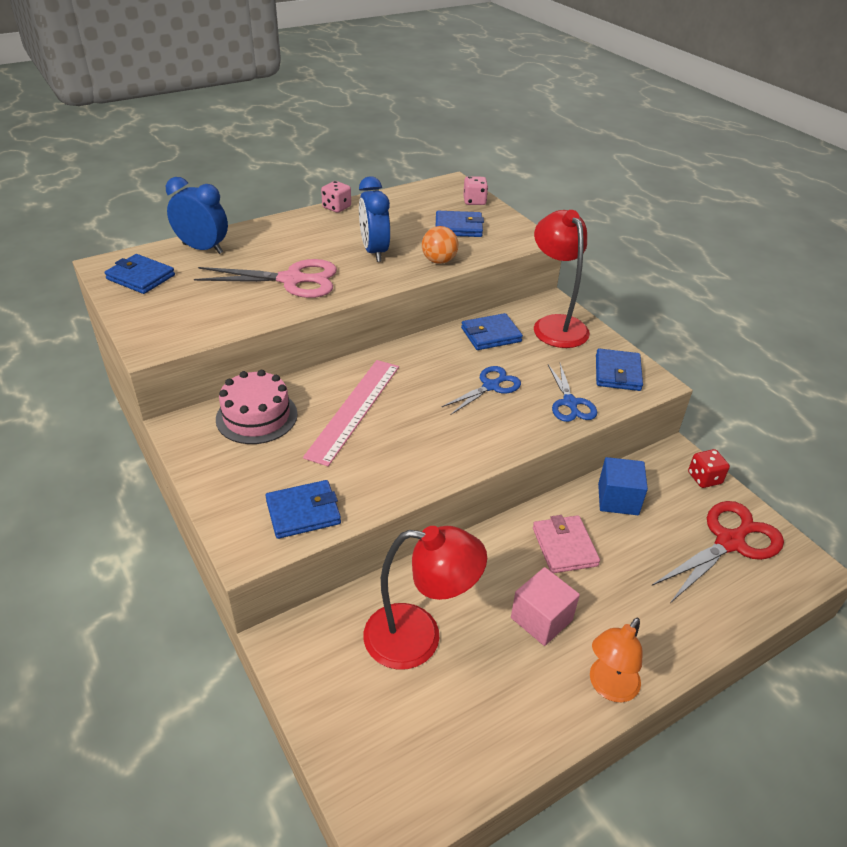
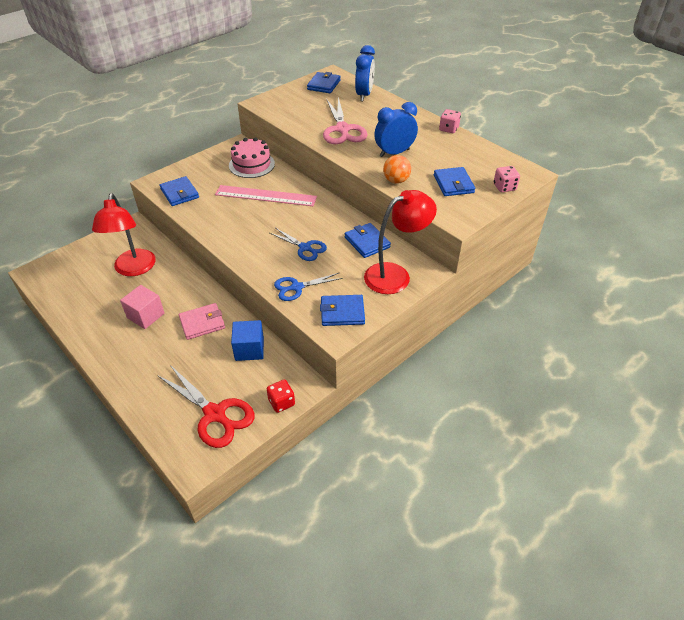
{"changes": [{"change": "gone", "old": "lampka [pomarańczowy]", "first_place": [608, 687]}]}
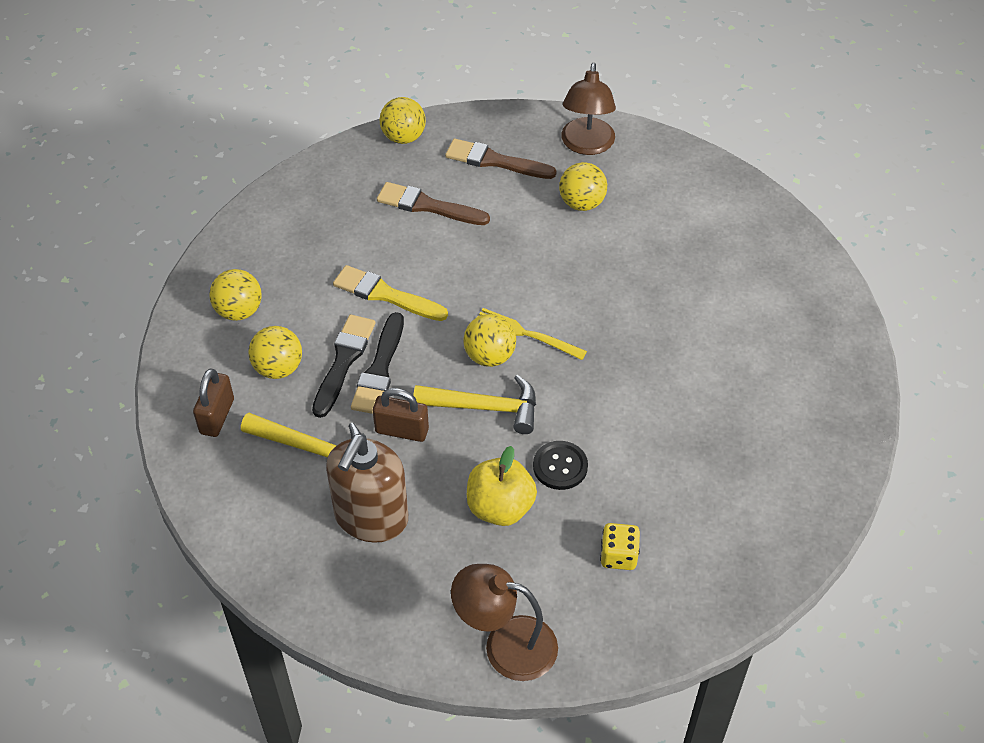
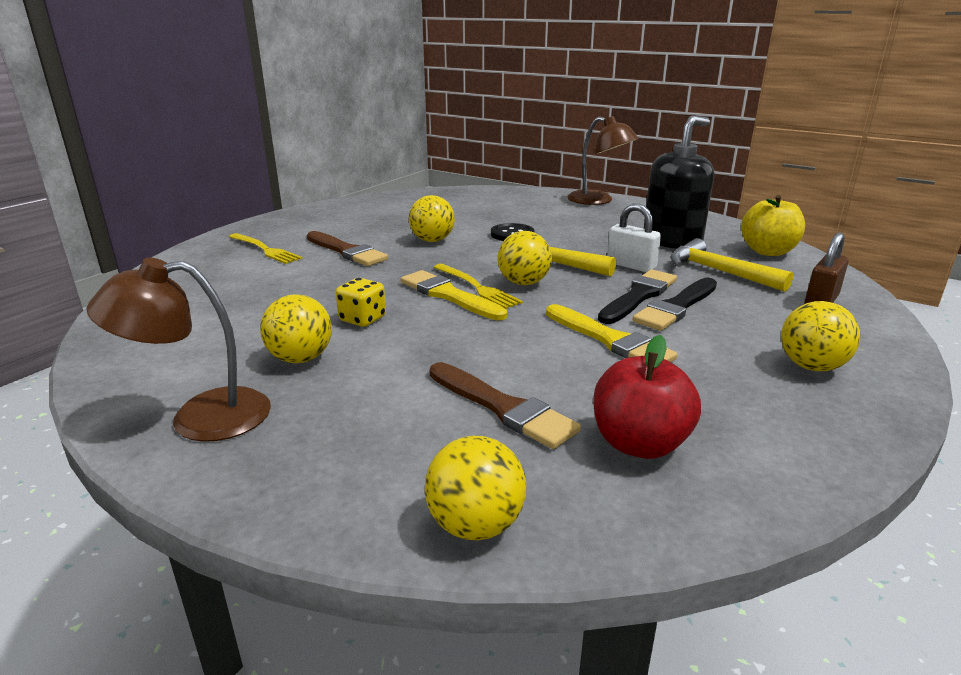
{"changes": [{"change": "new", "new": "widelec [żółty]", "second_place": [266, 250]}, {"change": "new", "new": "pędzel [żółty]", "second_place": [449, 295]}, {"change": "new", "new": "jabłko [czerwony]", "second_place": [639, 444]}, {"change": "shifted", "old": "piłka [żółty]", "first_place": [278, 368], "second_place": [432, 240]}, {"change": "shifted", "old": "pędzel [brązowy]", "first_place": [495, 161], "second_place": [347, 251]}, {"change": "shifted", "old": "jabłko [żółty]", "first_place": [500, 507], "second_place": [768, 251]}, {"change": "shifted", "old": "kostka do gry [żółty]", "first_place": [618, 556], "second_place": [362, 319]}, {"change": "repainted", "old": "dozownik mydła [brązowy]", "new": "dozownik mydła [czarny]", "first_place": [371, 517], "second_place": [672, 241]}, {"change": "repainted", "old": "kłódka [brązowy]", "new": "kłódka [biały]", "first_place": [402, 430], "second_place": [631, 266]}, {"change": "rotated", "old": "lampka [brązowy]", "first_place": [586, 145], "second_place": [200, 417], "degrees": -135}]}
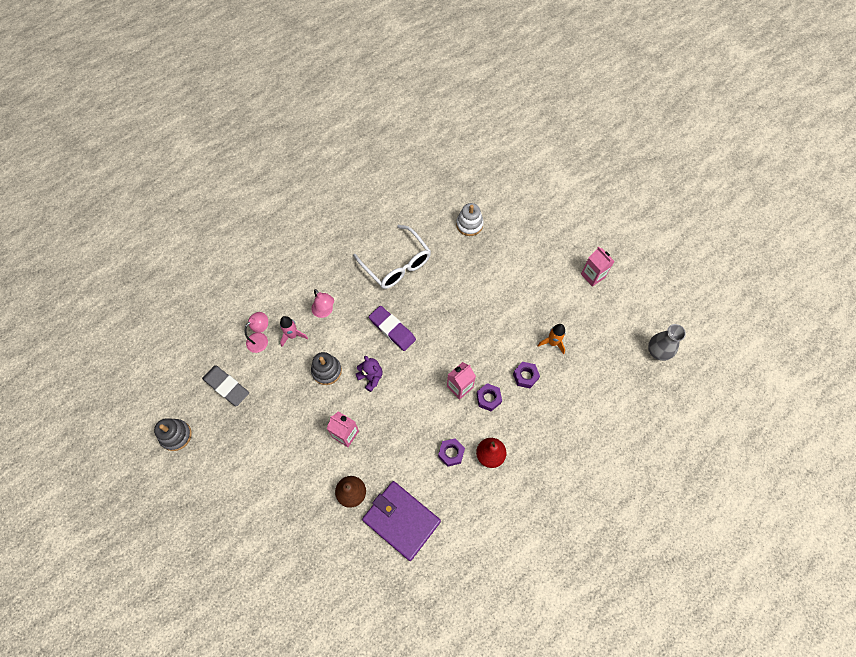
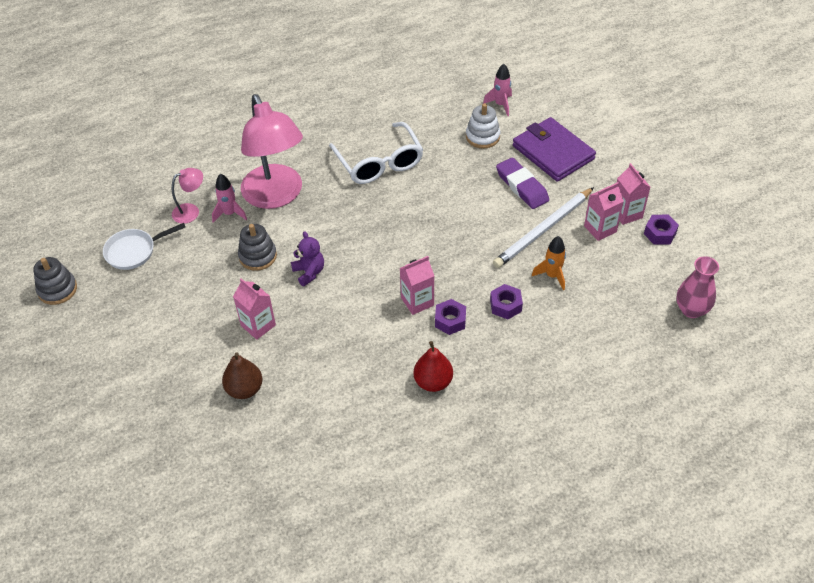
{"changes": [{"change": "new", "new": "rakieta [różowy]", "second_place": [500, 105]}, {"change": "new", "new": "ołówek [biały]", "second_place": [543, 230]}, {"change": "new", "new": "karton mleka [różowy]", "second_place": [600, 229]}, {"change": "shifted", "old": "portfel [fioletowy]", "first_place": [401, 520], "second_place": [553, 152]}, {"change": "shifted", "old": "gumka do mazania [fioletowy]", "first_place": [392, 329], "second_place": [522, 186]}, {"change": "shifted", "old": "nakrętka [fioletowy]", "first_place": [451, 453], "second_place": [659, 233]}, {"change": "swapped", "old": "gumka do mazania [szary]", "new": "patelnia [biały]", "first_place": [226, 386], "second_place": [134, 251]}, {"change": "repainted", "old": "wazon [szary]", "new": "wazon [różowy]", "first_place": [657, 352], "second_place": [691, 310]}, {"change": "scaled", "old": "lampka [różowy]", "first_place": [325, 311], "second_place": [276, 196], "factor": 2.3}]}
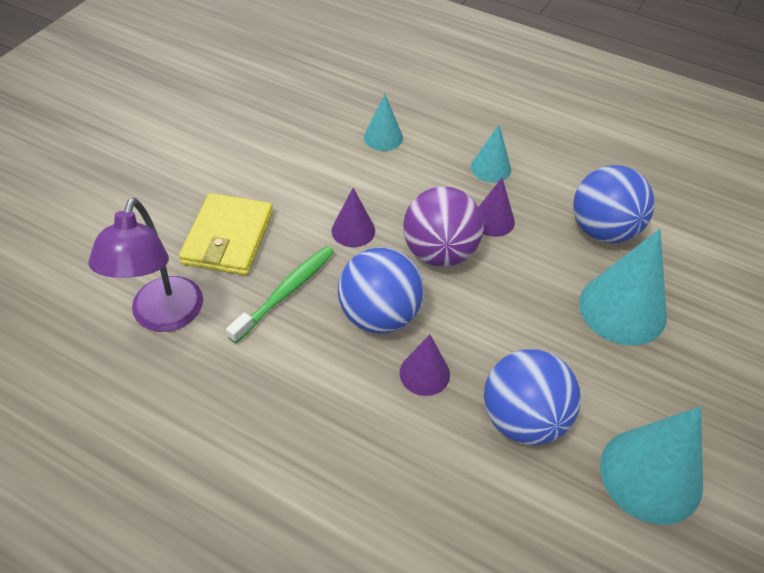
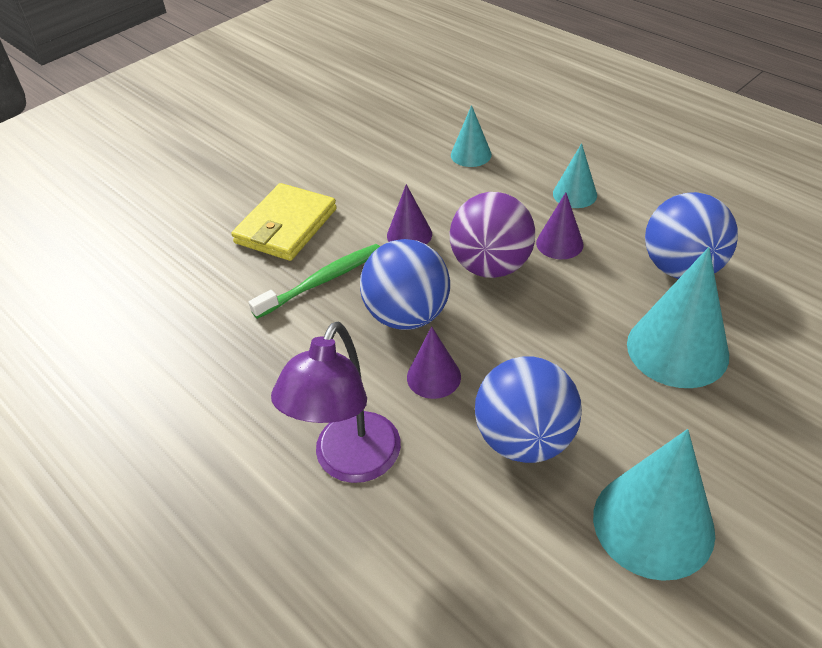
{"changes": [{"change": "shifted", "old": "lampka [fioletowy]", "first_place": [163, 317], "second_place": [350, 462]}]}
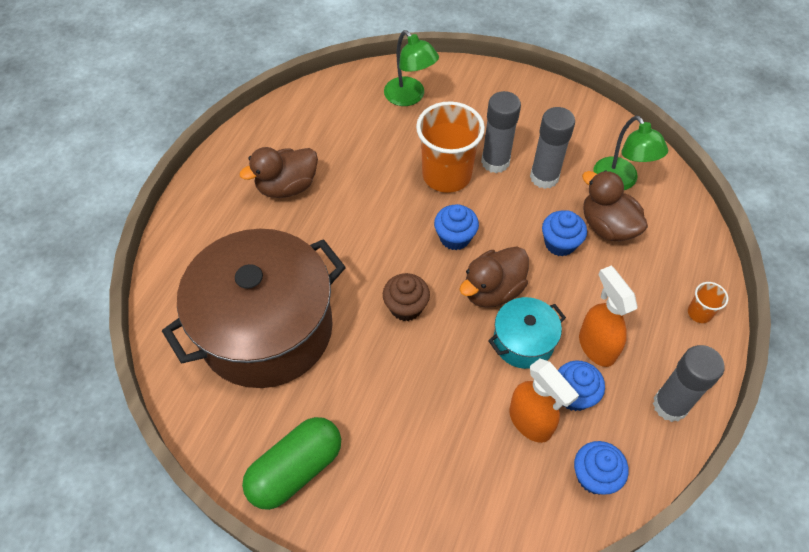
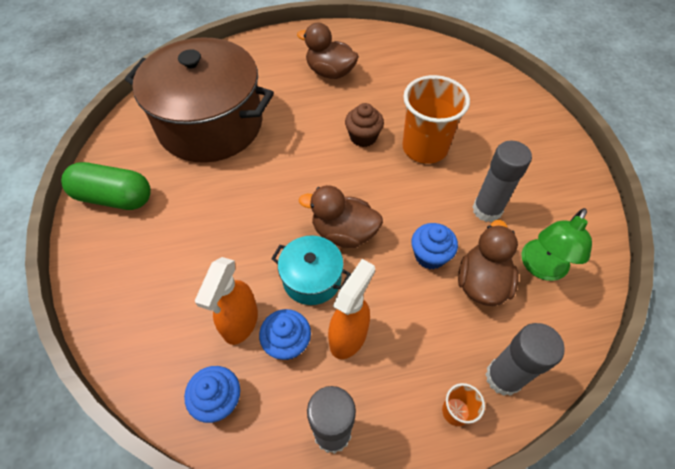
{"changes": [{"change": "gone", "old": "lampka [zielony]", "first_place": [409, 97]}, {"change": "gone", "old": "muffinka [niebieski]", "first_place": [455, 237]}, {"change": "shifted", "old": "muffinka [brązowy]", "first_place": [406, 307], "second_place": [363, 137]}, {"change": "shifted", "old": "klej w sztyfcie [szary]", "first_place": [495, 162], "second_place": [503, 377]}]}
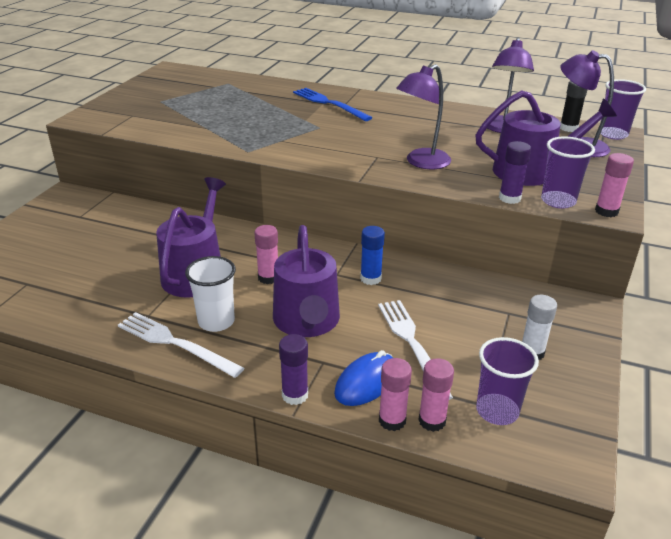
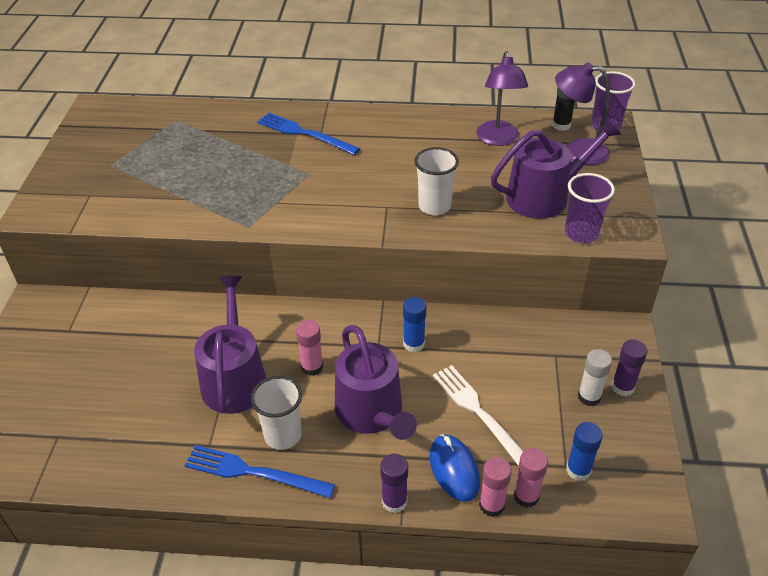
{"changes": [{"change": "gone", "old": "klej w sztyfcie [różowy]", "first_place": [606, 211]}, {"change": "shifted", "old": "klej w sztyfcie [fioletowy]", "first_place": [509, 198], "second_place": [622, 387]}, {"change": "swapped", "old": "lampka [fioletowy]", "new": "szklanka [biały]", "first_place": [421, 162], "second_place": [434, 206]}, {"change": "swapped", "old": "szklanka [fioletowy]", "new": "klej w sztyfcie [niebieski]", "first_place": [497, 411], "second_place": [578, 470]}, {"change": "repainted", "old": "widelec [biały]", "new": "widelec [niebieski]", "first_place": [175, 343], "second_place": [253, 472]}, {"change": "rotated", "old": "myszka [niebieski]", "first_place": [366, 382], "second_place": [454, 469], "degrees": -45}]}
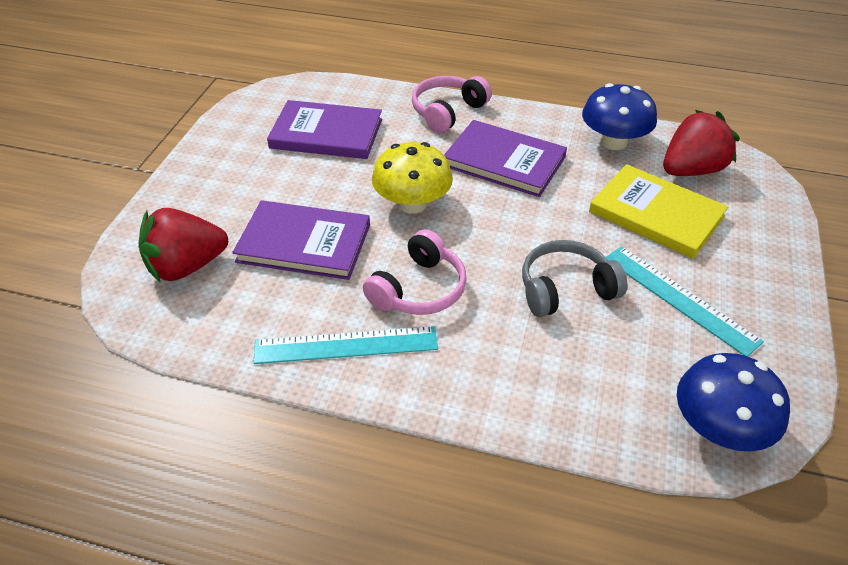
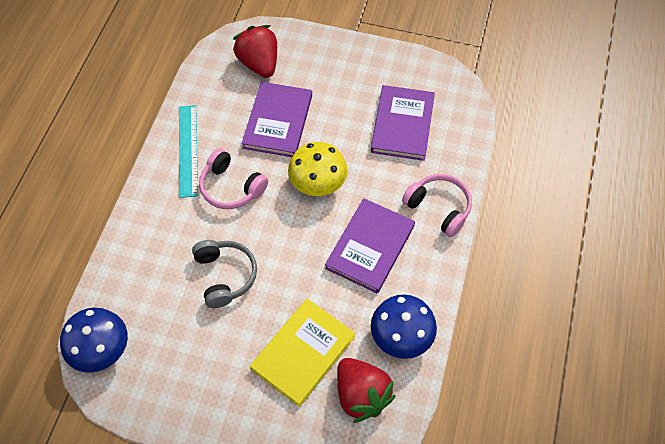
{"changes": [{"change": "gone", "old": "linijka [turkusowy]", "first_place": [679, 298]}]}
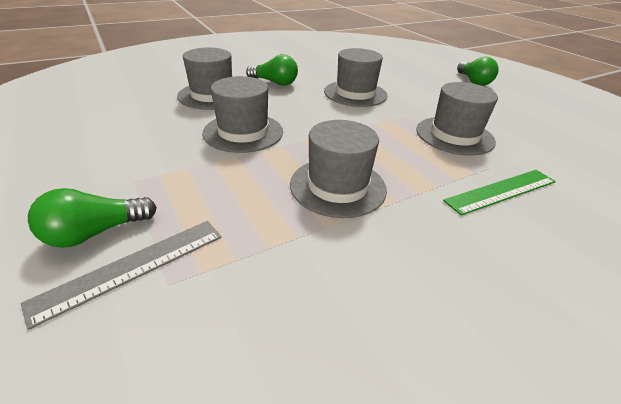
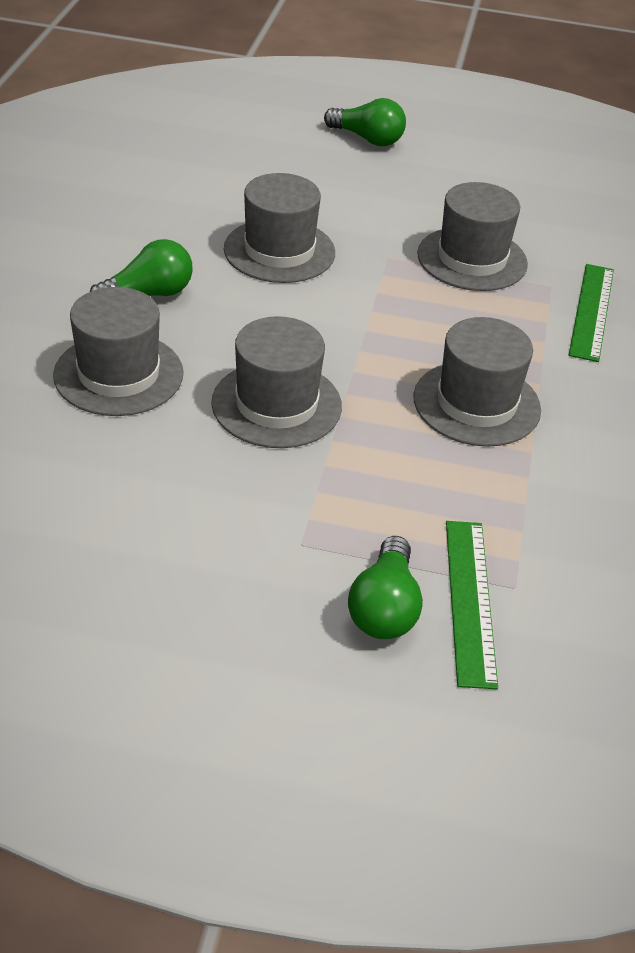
{"changes": [{"change": "repainted", "old": "linijka [szary]", "new": "linijka [zielony]", "first_place": [132, 267], "second_place": [470, 600]}]}
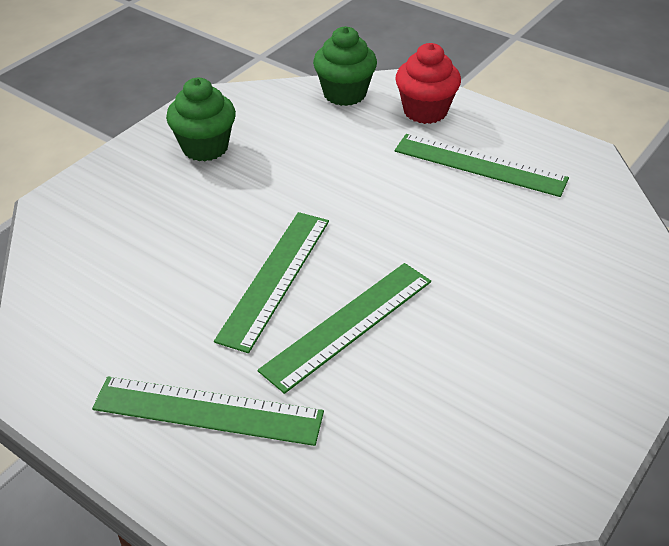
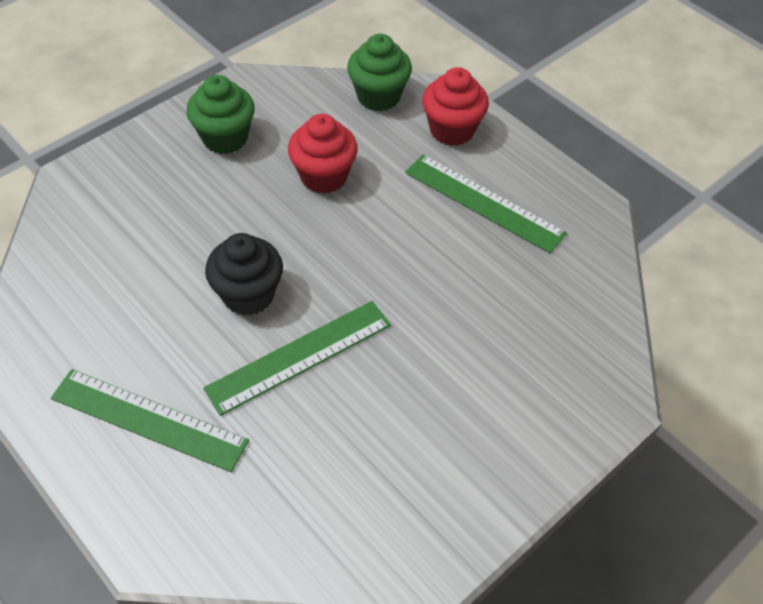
{"changes": [{"change": "new", "new": "muffinka [czerwony]", "second_place": [324, 176]}, {"change": "swapped", "old": "linijka [zielony]", "new": "muffinka [czarny]", "first_place": [275, 278], "second_place": [248, 295]}]}
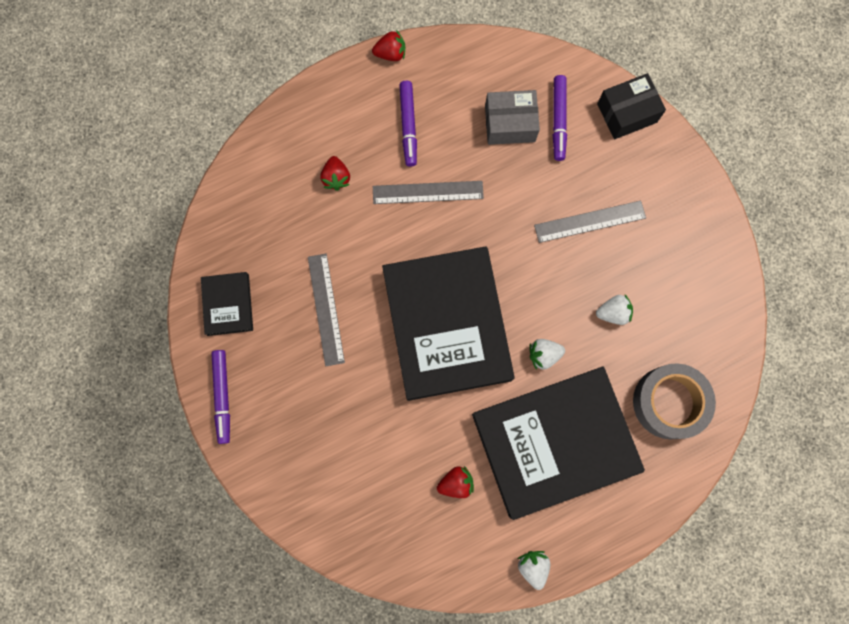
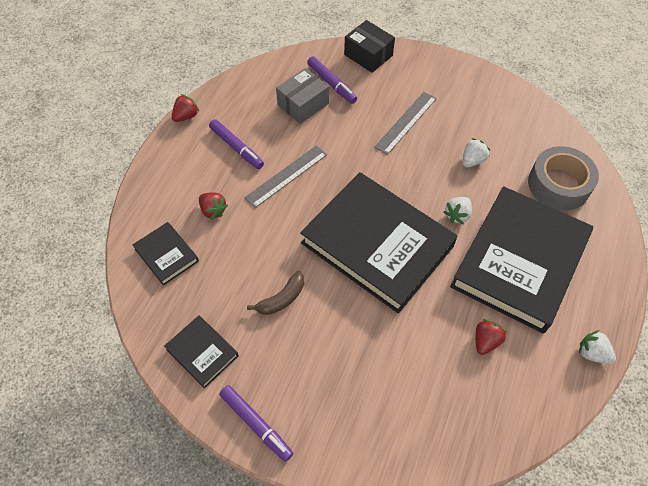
{"changes": [{"change": "new", "new": "książka [czarny]", "second_place": [166, 255]}, {"change": "swapped", "old": "linijka [szary]", "new": "banan [brązowy]", "first_place": [325, 309], "second_place": [282, 298]}, {"change": "rotated", "old": "pudełko [czarny]", "first_place": [627, 113], "second_place": [368, 55], "degrees": -75}]}
